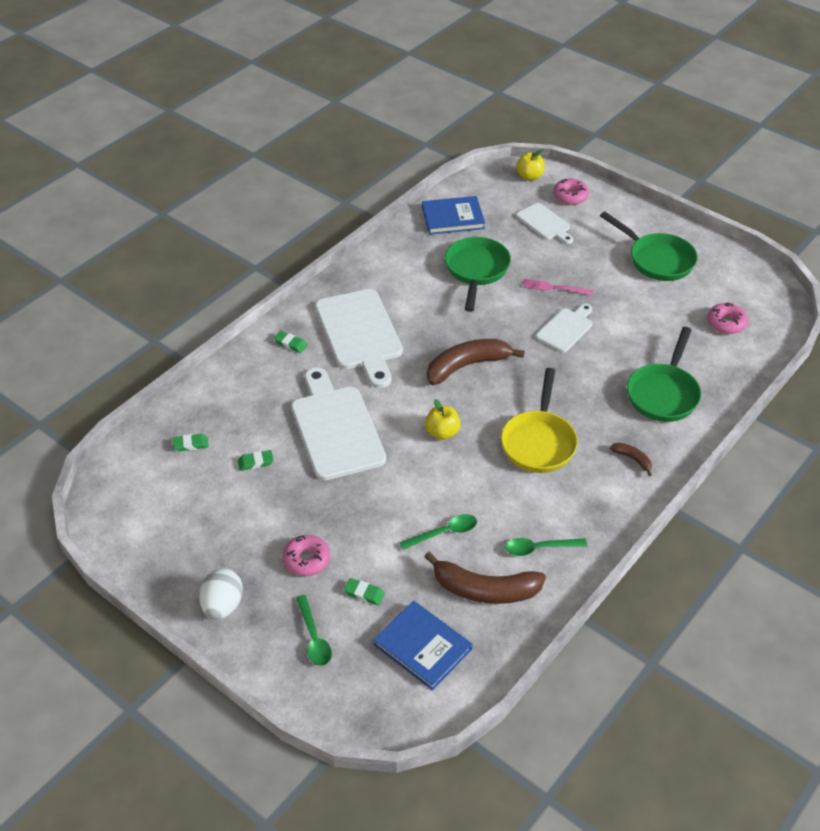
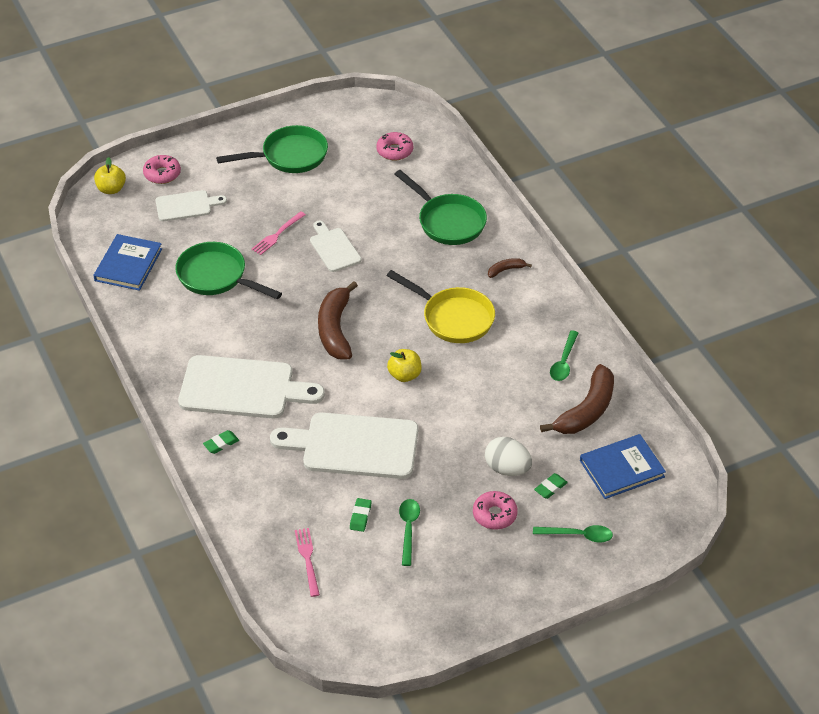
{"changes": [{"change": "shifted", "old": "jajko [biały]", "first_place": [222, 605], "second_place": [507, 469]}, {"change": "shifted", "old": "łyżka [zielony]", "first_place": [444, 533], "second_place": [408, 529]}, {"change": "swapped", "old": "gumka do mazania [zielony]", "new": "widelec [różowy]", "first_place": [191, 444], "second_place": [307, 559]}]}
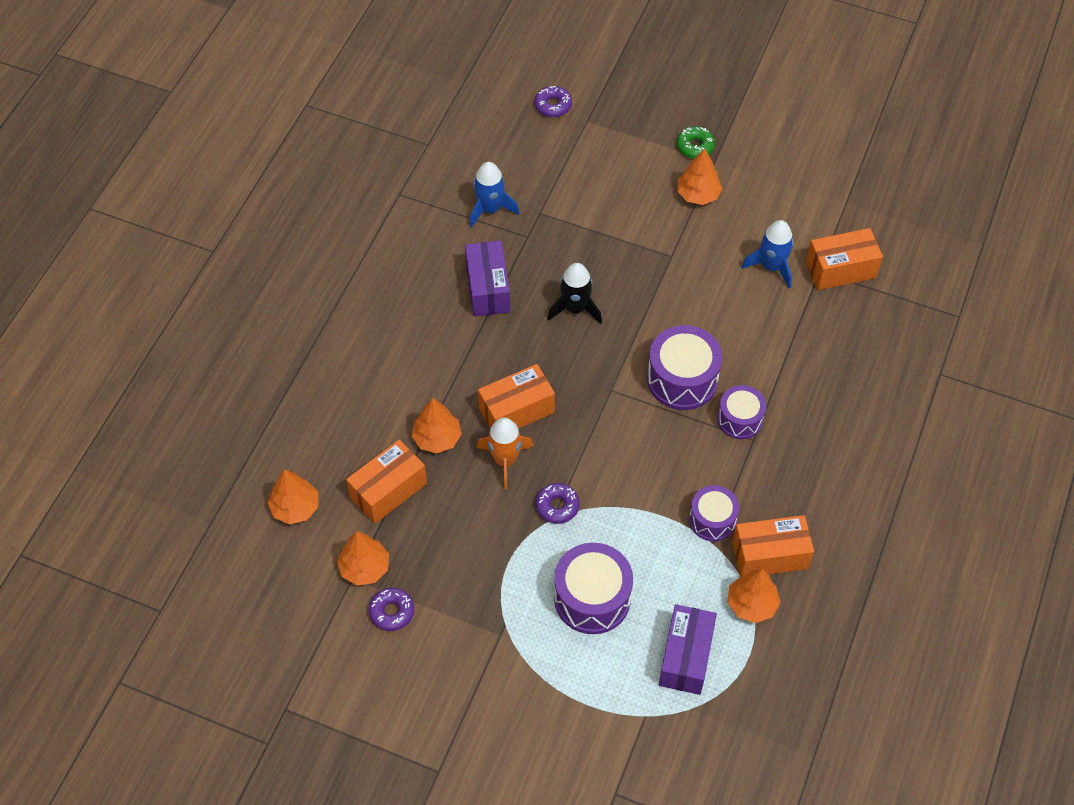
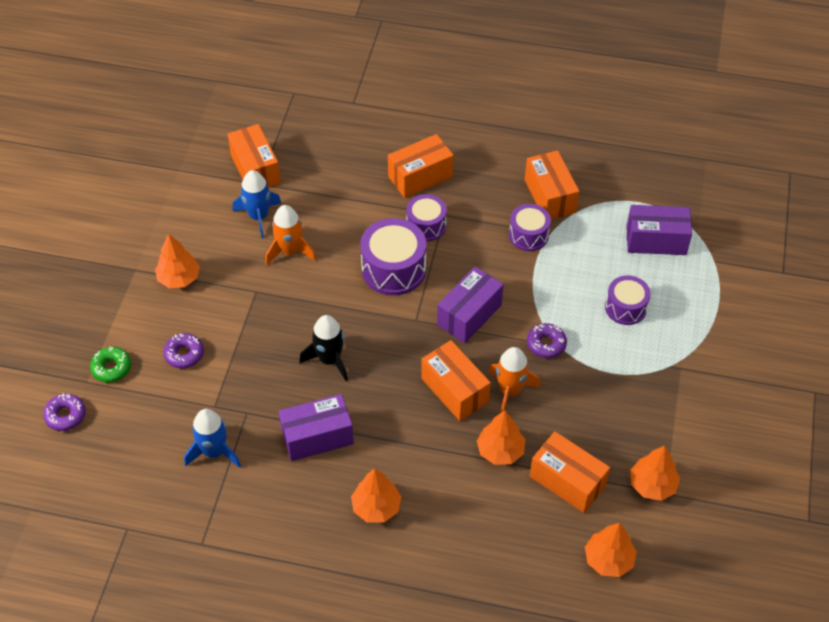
{"changes": [{"change": "new", "new": "rakieta [pomarańczowy]", "second_place": [289, 251]}, {"change": "new", "new": "pudełko [pomarańczowy]", "second_place": [420, 177]}, {"change": "new", "new": "pudełko [fioletowy]", "second_place": [469, 315]}, {"change": "shifted", "old": "donut [fioletowy]", "first_place": [392, 612], "second_place": [184, 354]}, {"change": "shifted", "old": "donut [zielony]", "first_place": [695, 146], "second_place": [111, 368]}, {"change": "shifted", "old": "drzewko [pomarańczowy]", "first_place": [751, 604], "second_place": [376, 507]}, {"change": "scaled", "old": "bęben [fioletowy]", "first_place": [592, 598], "second_place": [625, 308], "factor": 0.63}]}
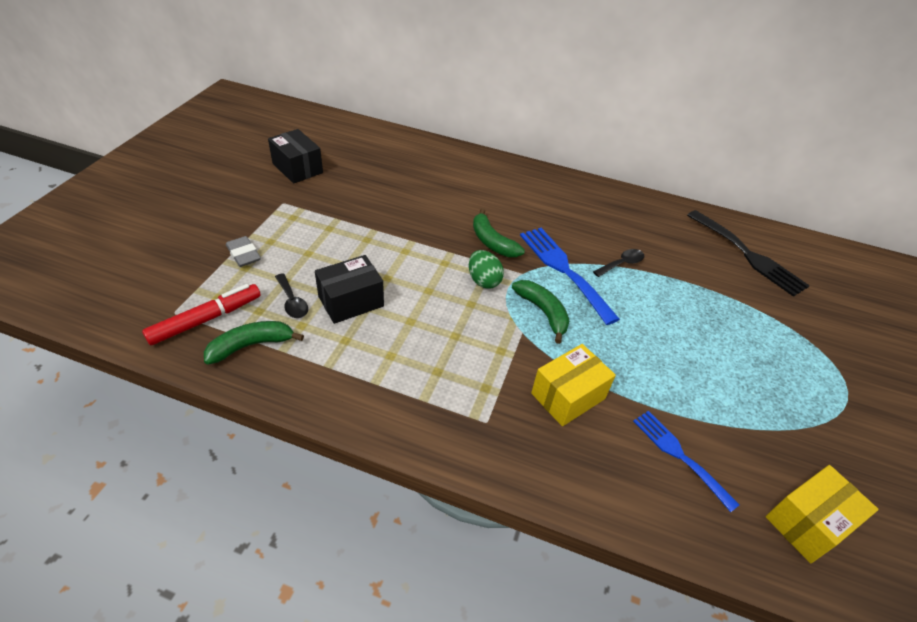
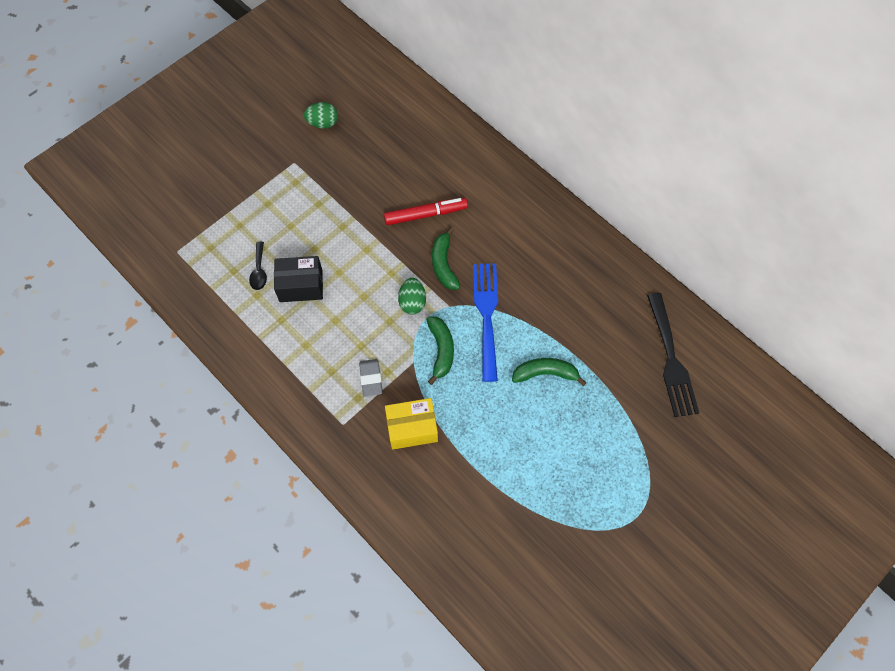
{"changes": [{"change": "gone", "old": "łyżka [czarny]", "first_place": [621, 264]}, {"change": "gone", "old": "widelec [niebieski]", "first_place": [679, 455]}, {"change": "gone", "old": "pudełko [żółty]", "first_place": [808, 523]}, {"change": "shifted", "old": "flamaster [czerwony]", "first_place": [205, 319], "second_place": [425, 214]}, {"change": "shifted", "old": "banan [zielony]", "first_place": [251, 345], "second_place": [545, 373]}, {"change": "shifted", "old": "gumka do mazania [szary]", "first_place": [243, 254], "second_place": [371, 379]}, {"change": "swapped", "old": "pudełko [czarny]", "new": "jajko [zielony]", "first_place": [297, 168], "second_place": [323, 123]}]}
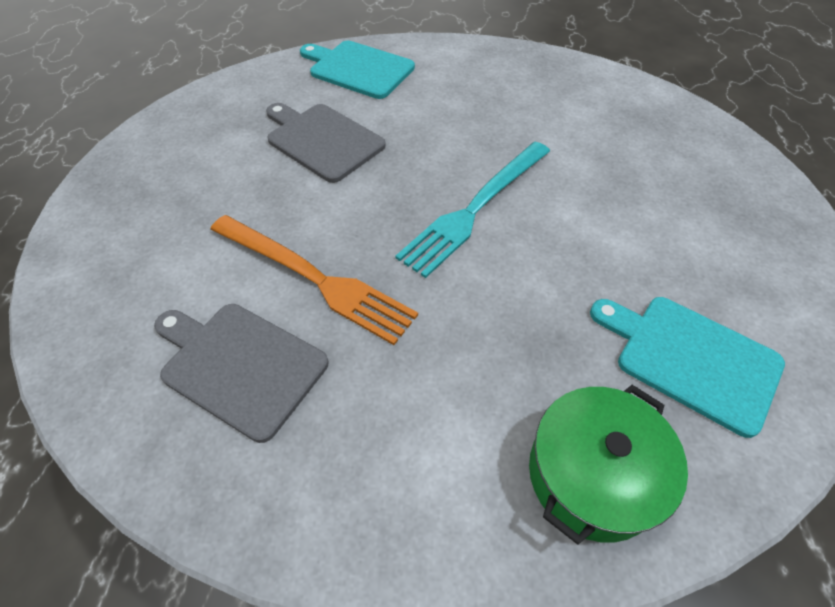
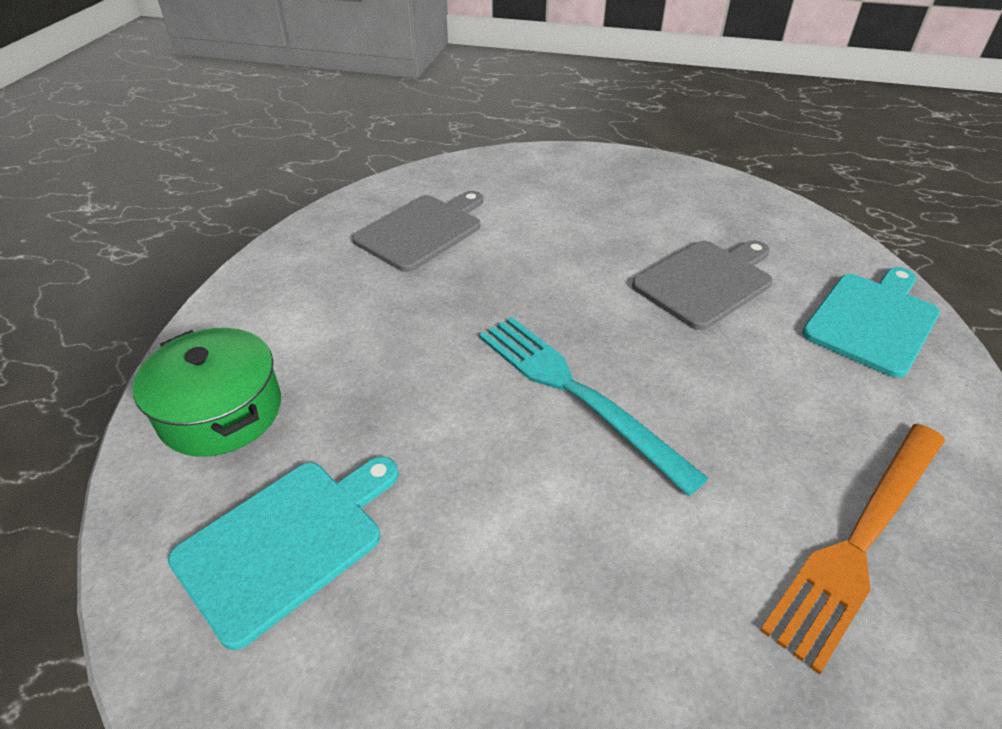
{"changes": [{"change": "shifted", "old": "widelec [pomarańczowy]", "first_place": [314, 278], "second_place": [860, 539]}]}
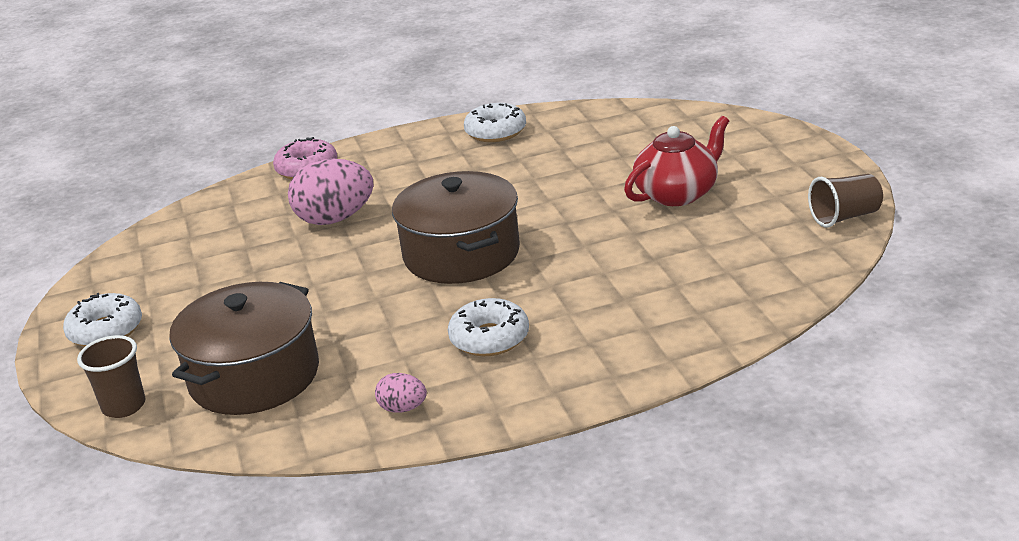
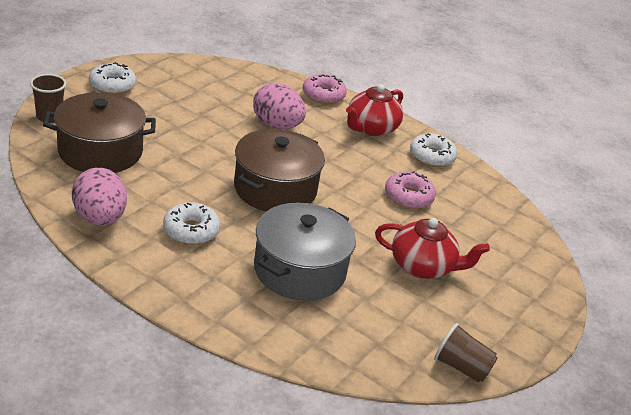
{"changes": [{"change": "new", "new": "garnek [szary]", "second_place": [299, 270]}, {"change": "new", "new": "imbryk [czerwony]", "second_place": [371, 128]}, {"change": "new", "new": "donut [różowy]", "second_place": [408, 197]}, {"change": "scaled", "old": "jajko [różowy]", "first_place": [403, 408], "second_place": [100, 218], "factor": 2.03}]}
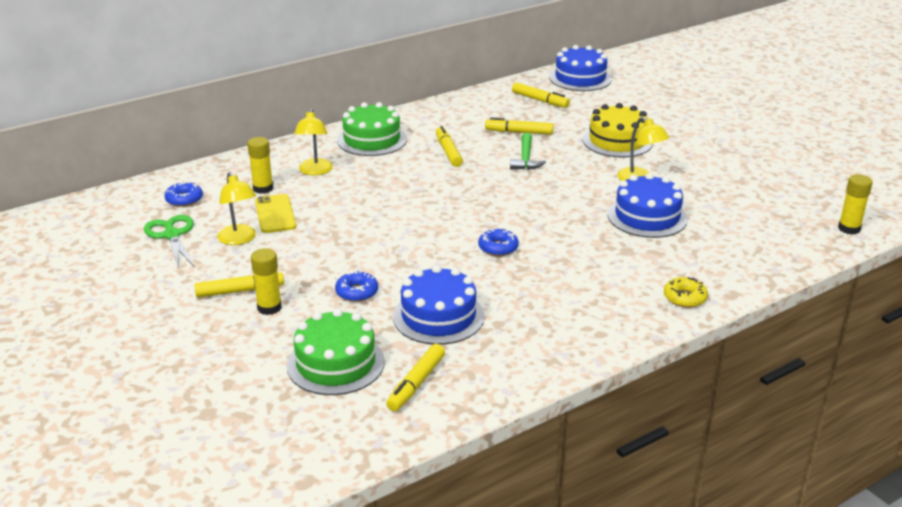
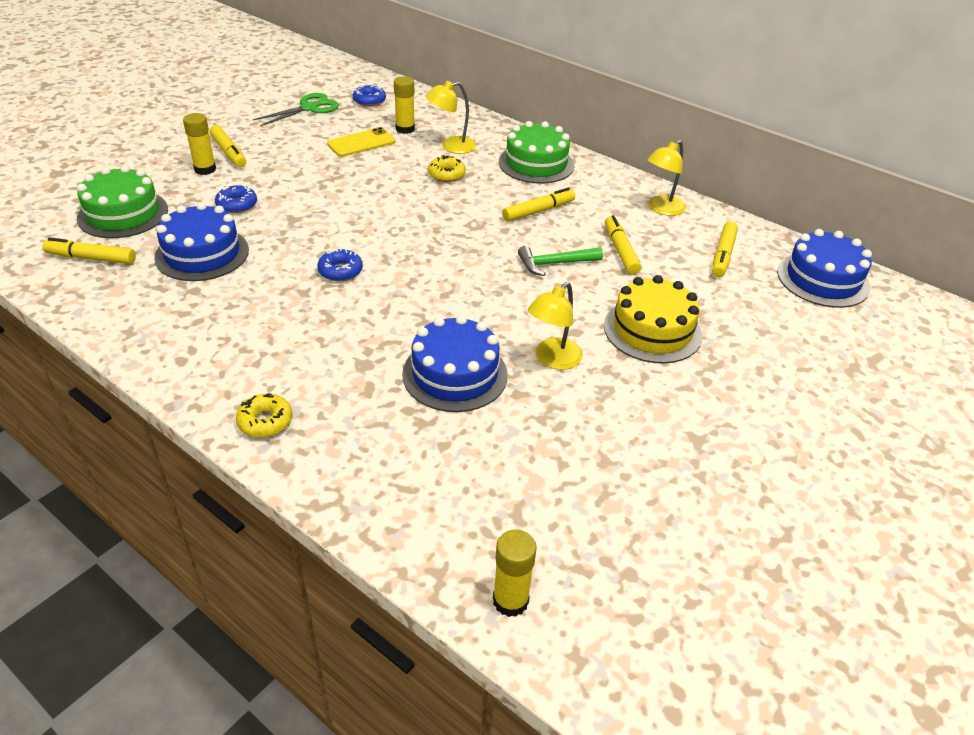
{"changes": [{"change": "new", "new": "donut [żółty]", "second_place": [446, 174]}, {"change": "shifted", "old": "lampka [żółty]", "first_place": [239, 239], "second_place": [661, 209]}]}
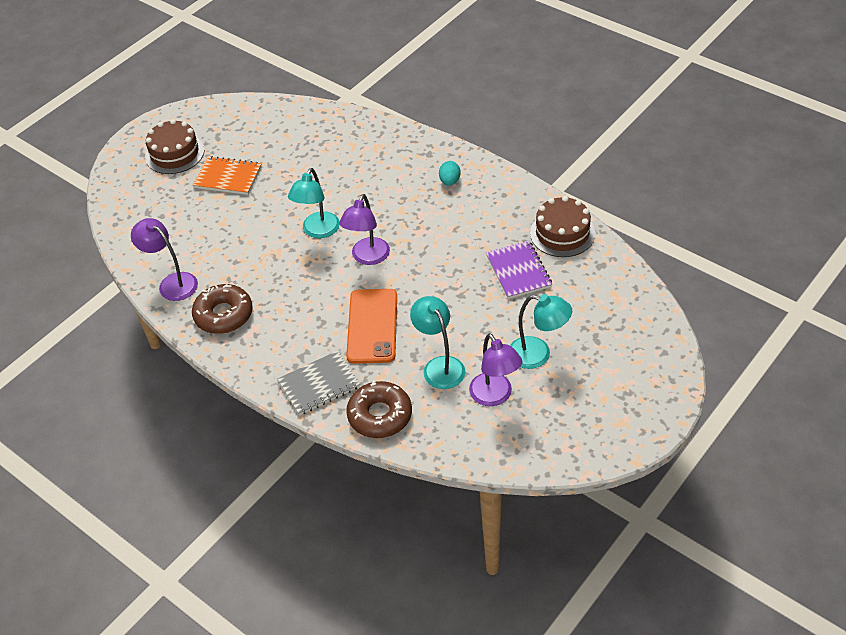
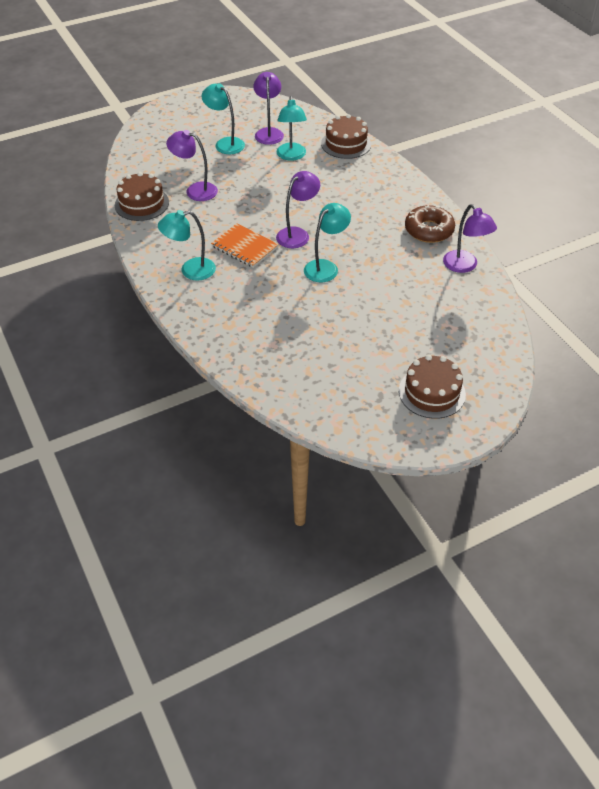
{"changes": [{"change": "gone", "old": "zeszyt [szary]", "first_place": [319, 384]}, {"change": "gone", "old": "telefon [pomarańczowy]", "first_place": [372, 326]}, {"change": "shifted", "old": "zeszyt [pomarańczowy]", "first_place": [228, 177], "second_place": [244, 247]}, {"change": "swapped", "old": "donut [brązowy]", "new": "tort [brązowy]", "first_place": [380, 415], "second_place": [346, 144]}, {"change": "swapped", "old": "jajko [turkusowy]", "new": "lampka [turkusowy]", "first_place": [450, 181], "second_place": [190, 270]}, {"change": "swapped", "old": "zeszyt [fioletowy]", "new": "lampka [fioletowy]", "first_place": [518, 271], "second_place": [195, 190]}]}
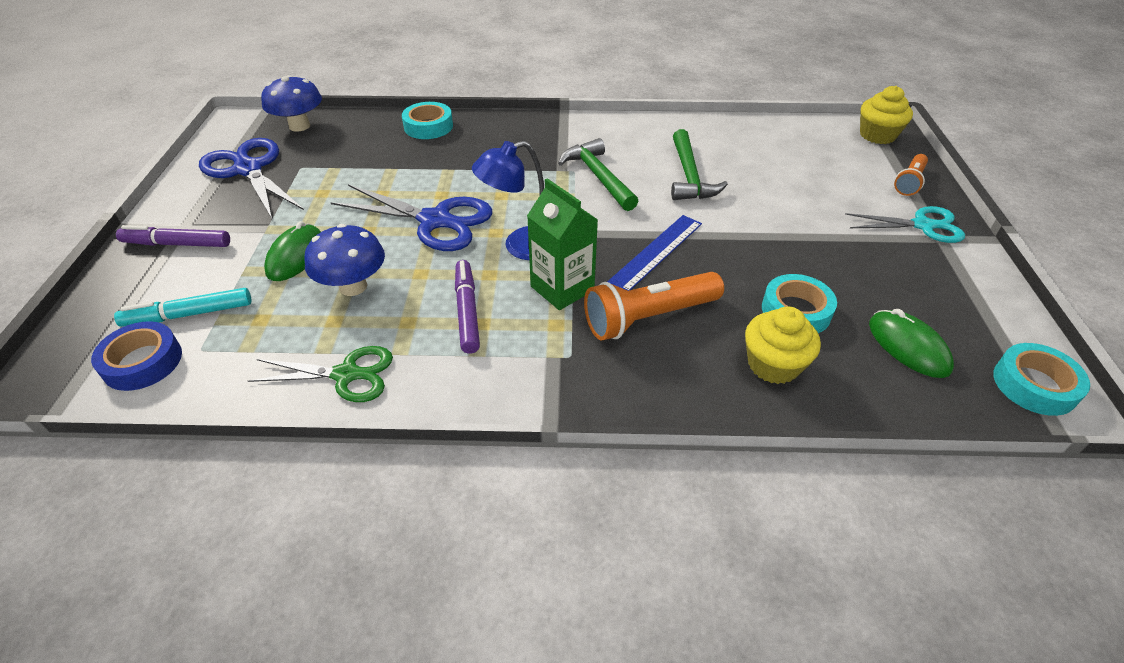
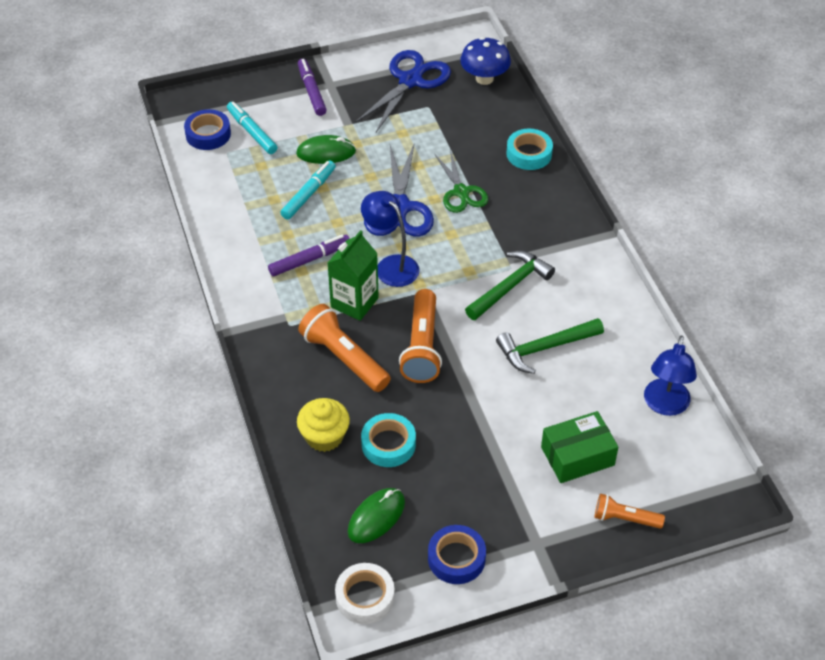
{"changes": [{"change": "gone", "old": "nożyczki [turkusowy]", "first_place": [923, 225]}, {"change": "gone", "old": "muffinka [żółty]", "first_place": [877, 135]}, {"change": "new", "new": "taśma klejąca [niebieski]", "second_place": [456, 558]}, {"change": "new", "new": "pudełko [zielony]", "second_place": [577, 456]}, {"change": "new", "new": "lampka [niebieski]", "second_place": [665, 405]}, {"change": "shifted", "old": "nożyczki [zielony]", "first_place": [347, 375], "second_place": [461, 192]}, {"change": "swapped", "old": "grzyb [niebieski]", "new": "flamaster [turkusowy]", "first_place": [353, 286], "second_place": [309, 194]}, {"change": "swapped", "old": "linijka [niebieski]", "new": "latarka [pomarańczowy]", "first_place": [656, 252], "second_place": [422, 347]}, {"change": "repainted", "old": "taśma klejąca [turkusowy]", "new": "taśma klejąca [biały]", "first_place": [1034, 385], "second_place": [365, 597]}]}
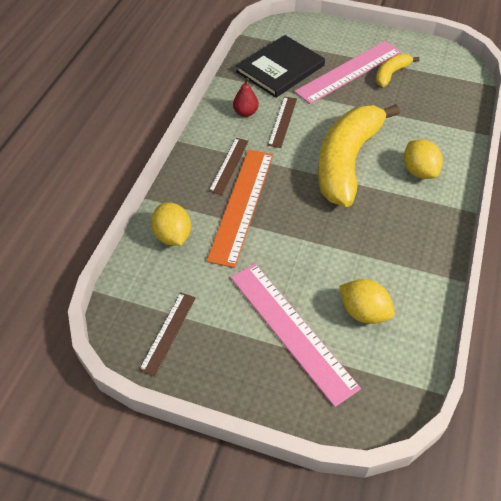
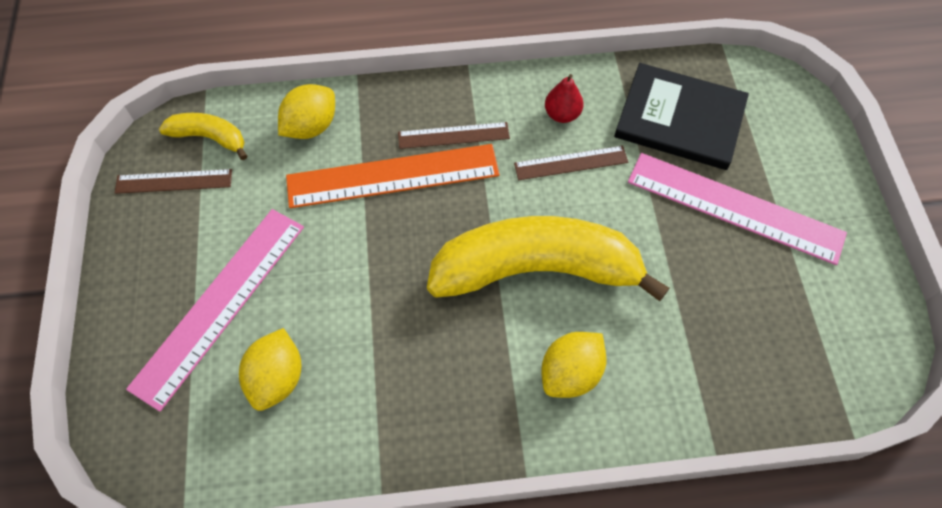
{"changes": [{"change": "shifted", "old": "banan [żółty]", "first_place": [391, 74], "second_place": [210, 138]}]}
